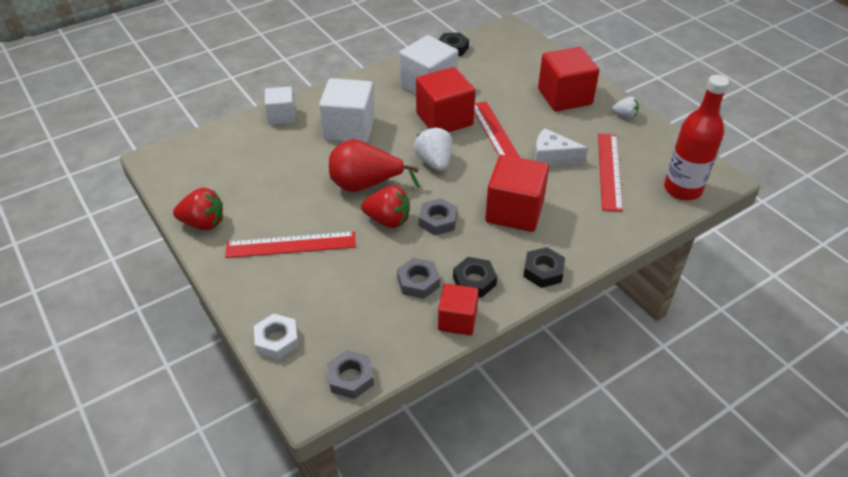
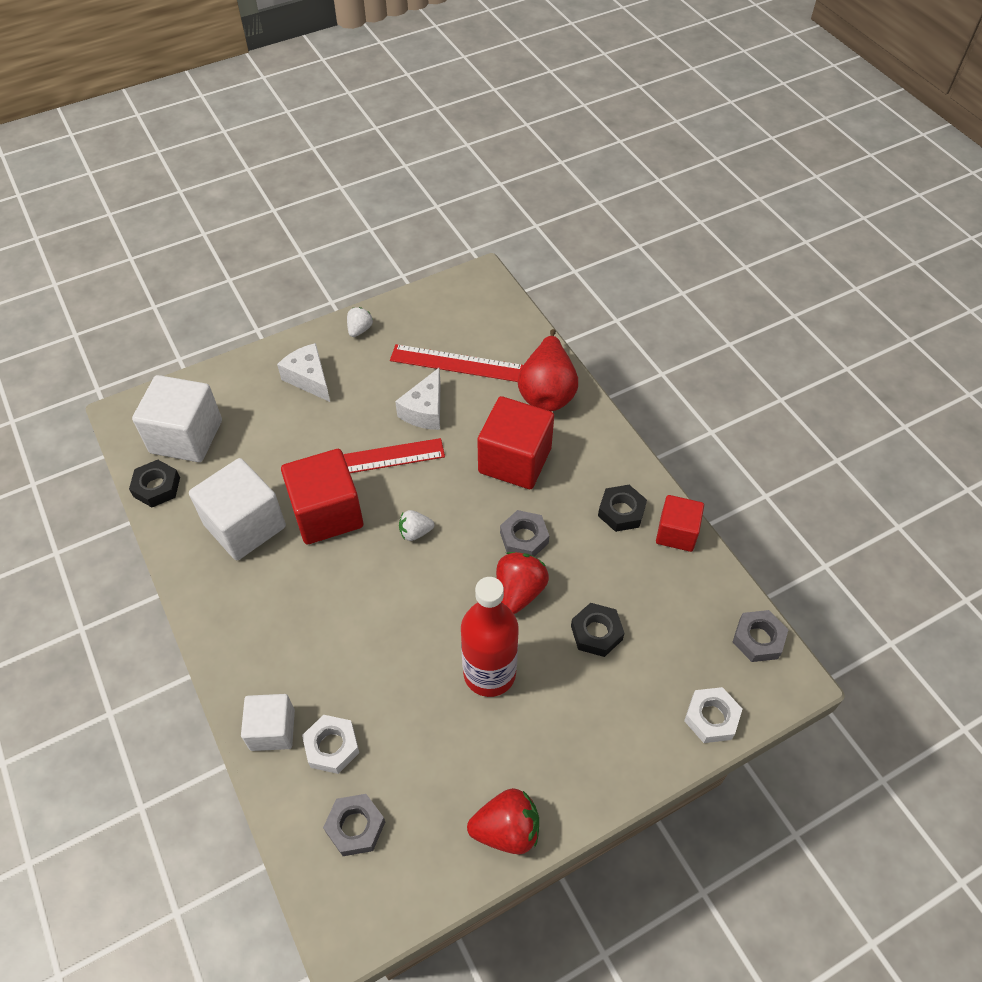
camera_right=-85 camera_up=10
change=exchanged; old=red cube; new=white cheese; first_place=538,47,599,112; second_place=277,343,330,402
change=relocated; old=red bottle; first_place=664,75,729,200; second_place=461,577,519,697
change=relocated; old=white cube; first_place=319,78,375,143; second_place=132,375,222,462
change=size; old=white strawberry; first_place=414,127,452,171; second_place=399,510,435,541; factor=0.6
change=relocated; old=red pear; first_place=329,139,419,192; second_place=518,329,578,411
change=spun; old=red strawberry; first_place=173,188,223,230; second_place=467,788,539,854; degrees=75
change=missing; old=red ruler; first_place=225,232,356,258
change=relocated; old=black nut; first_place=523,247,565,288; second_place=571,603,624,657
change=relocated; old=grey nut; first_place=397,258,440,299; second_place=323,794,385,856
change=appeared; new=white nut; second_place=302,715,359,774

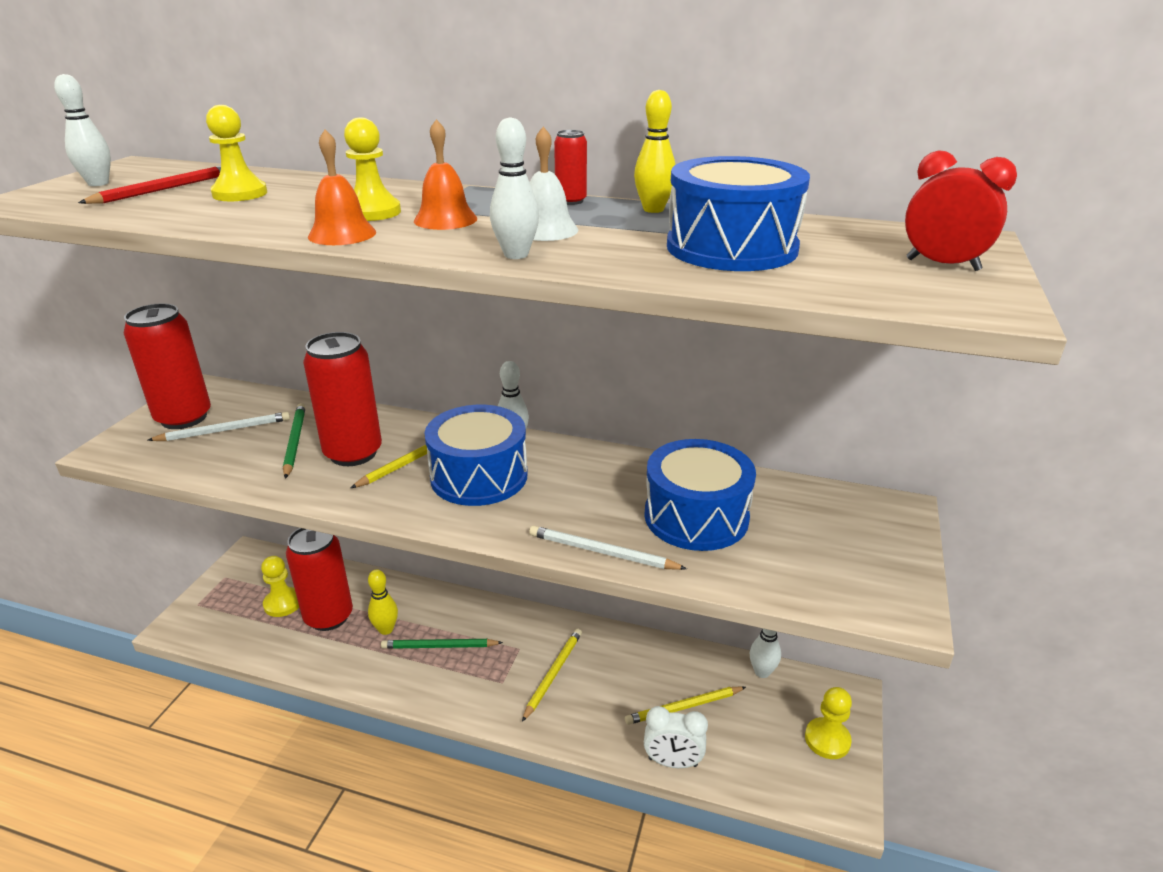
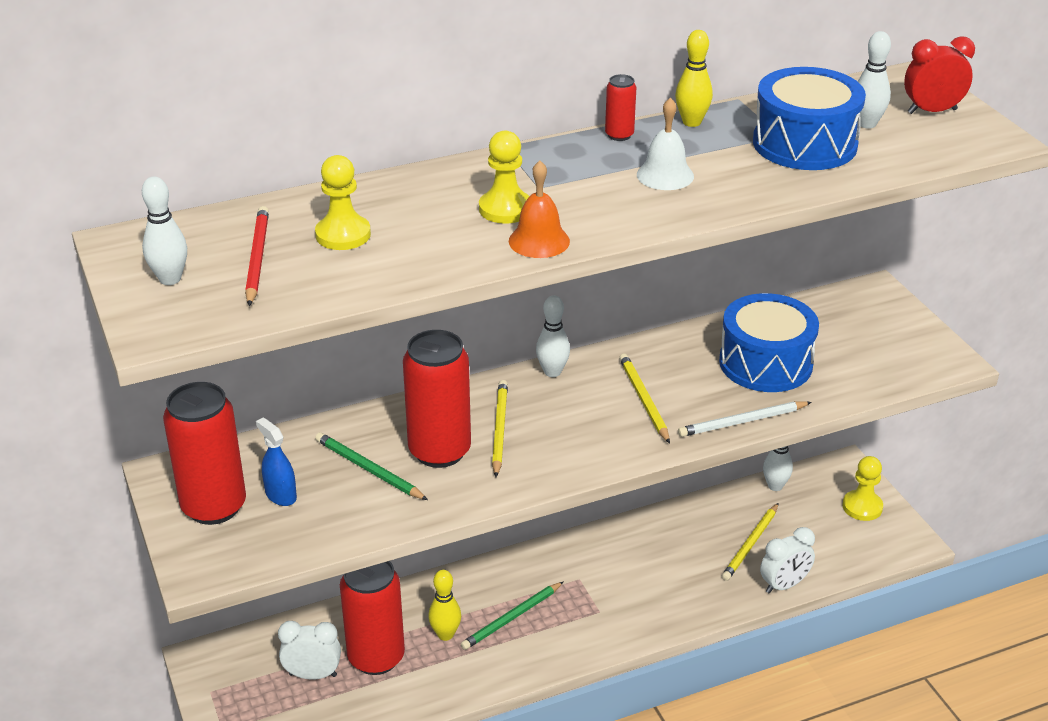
camera_right=-40 camera_up=5
change=relocated; old=white bowling pin; first_place=490,117,539,259; second_place=858,31,891,129
change=missing; old=orange bell; first_place=414,119,477,230
change=missing; old=blue drum; first_place=425,405,528,506
change=exchanged; old=white pencil; new=blue spray bottle; first_place=148,412,290,441; second_place=256,417,297,506
change=exchanged; old=yellow pawn; new=white clock; first_place=261,556,299,617; second_place=278,621,341,680
change=relocated; old=yellow pencil; first_place=522,629,582,722; second_place=619,354,670,444

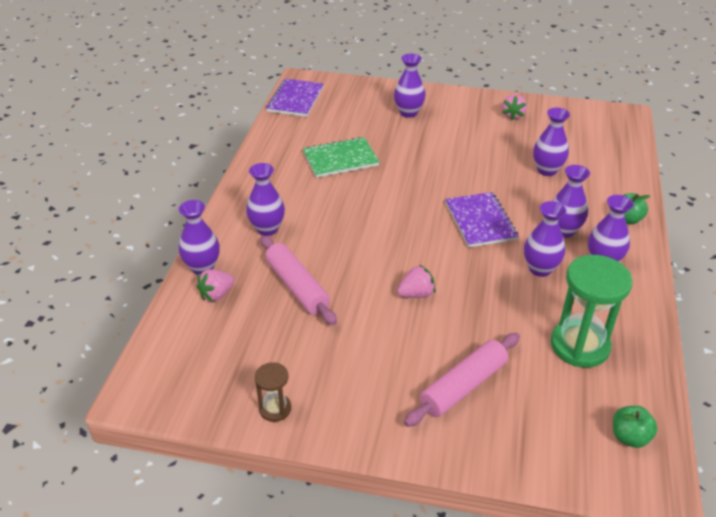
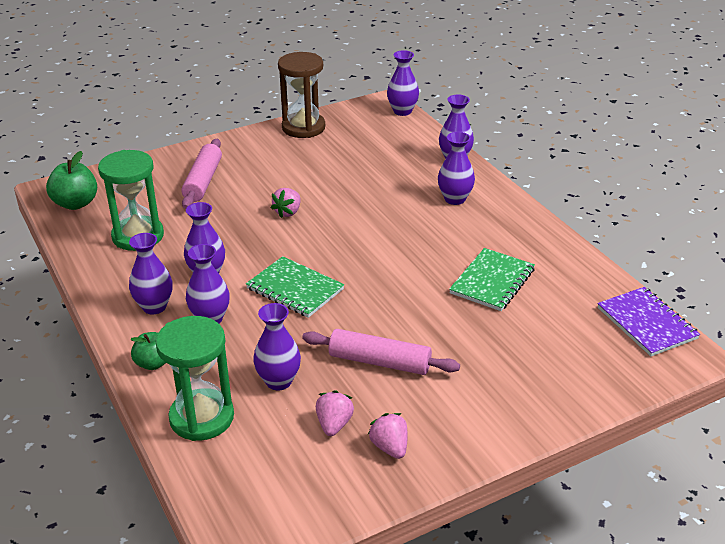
camera_right=140 camera_up=-5
change=relocated; old=purple vase; first_place=394,54,426,118; second_place=387,50,419,116
change=colour; old=purple notebook; new=green notebook; first_place=445,192,519,247; second_place=246,256,344,318
change=relocated; old=pink rolling pin; first_place=261,235,337,325; second_place=302,329,460,375
change=relocated; old=pink strawberry; first_place=197,269,235,302; second_place=316,390,354,436
change=size; old=brown hourglass; first_place=255,362,291,422; second_place=278,52,325,138; factor=1.97
change=size; old=green apple; first_place=613,406,658,448; second_place=46,151,97,210; factor=1.54
change=appeared; new=green hourglass; second_place=156,316,234,441

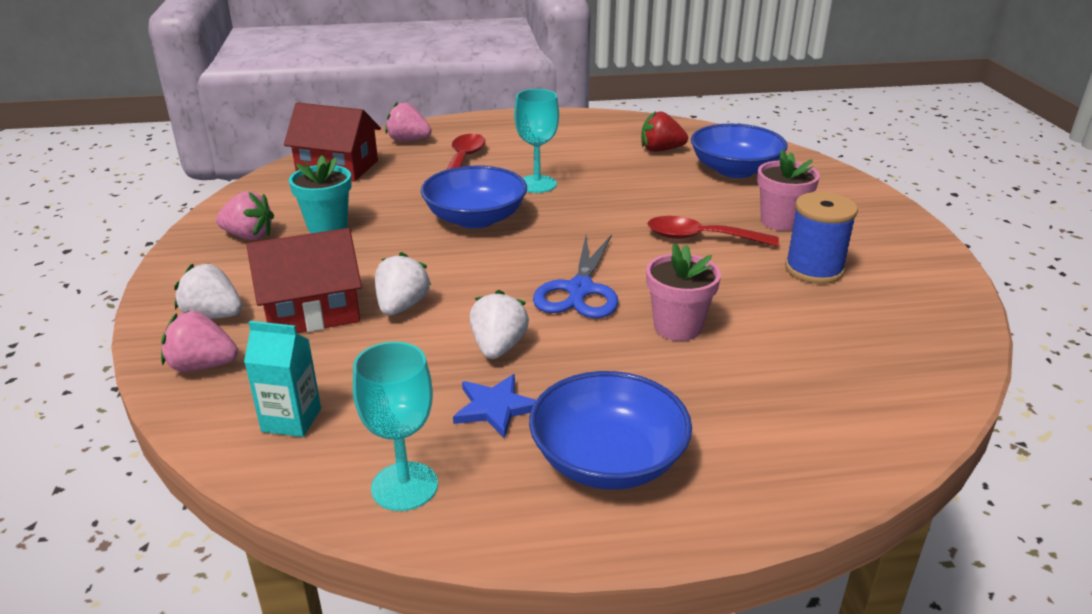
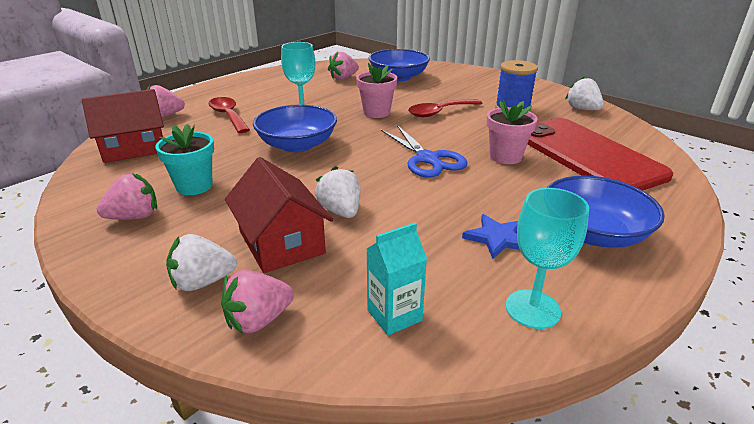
camera_right=-40 camera_up=0
change=colour; old=red strawberry; new=pink strawberry; first_place=641,111,688,152; second_place=328,52,359,80
change=relocated; old=pink flower pot; first_place=757,149,820,231; second_place=356,63,397,118
change=spun; old=red house; first_place=246,228,362,333; second_place=225,157,333,273; degrees=-60
change=relocated; old=white strawberry; first_place=470,290,529,359; second_place=565,76,604,110
change=appeared; new=red phone; second_place=528,118,673,190

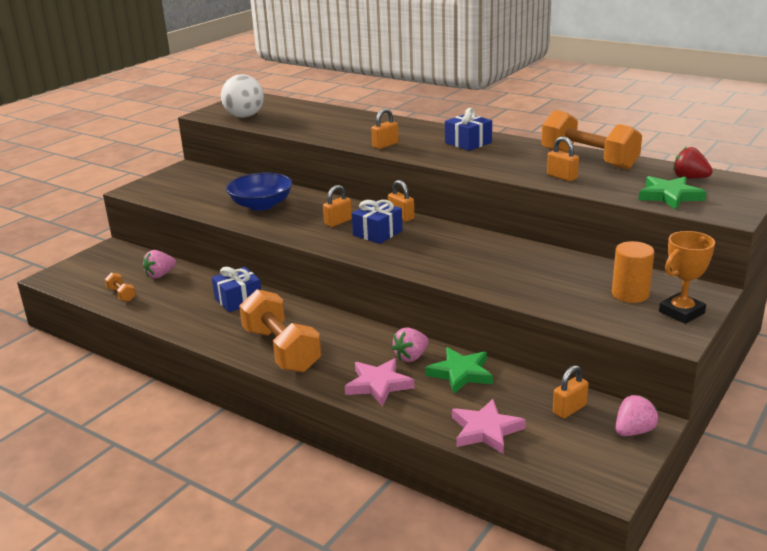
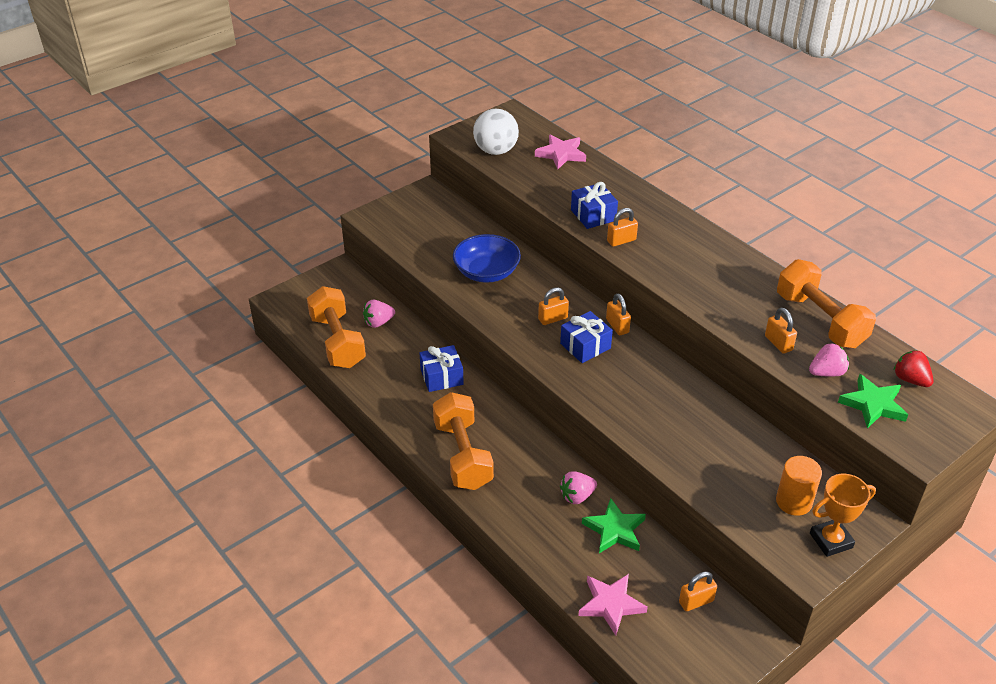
camera_right=15 camera_up=15
change=relocated; old=blue gift; first_place=445,108,492,151; second_place=571,182,618,229
change=size; old=orange dumbbell; first_place=105,273,136,302; second_place=307,286,366,368; factor=2.32
change=relocated; old=pink star; first_place=345,358,414,407; second_place=535,135,586,169
change=relocated; old=pink strawberry; first_place=616,395,658,436; second_place=809,343,849,377

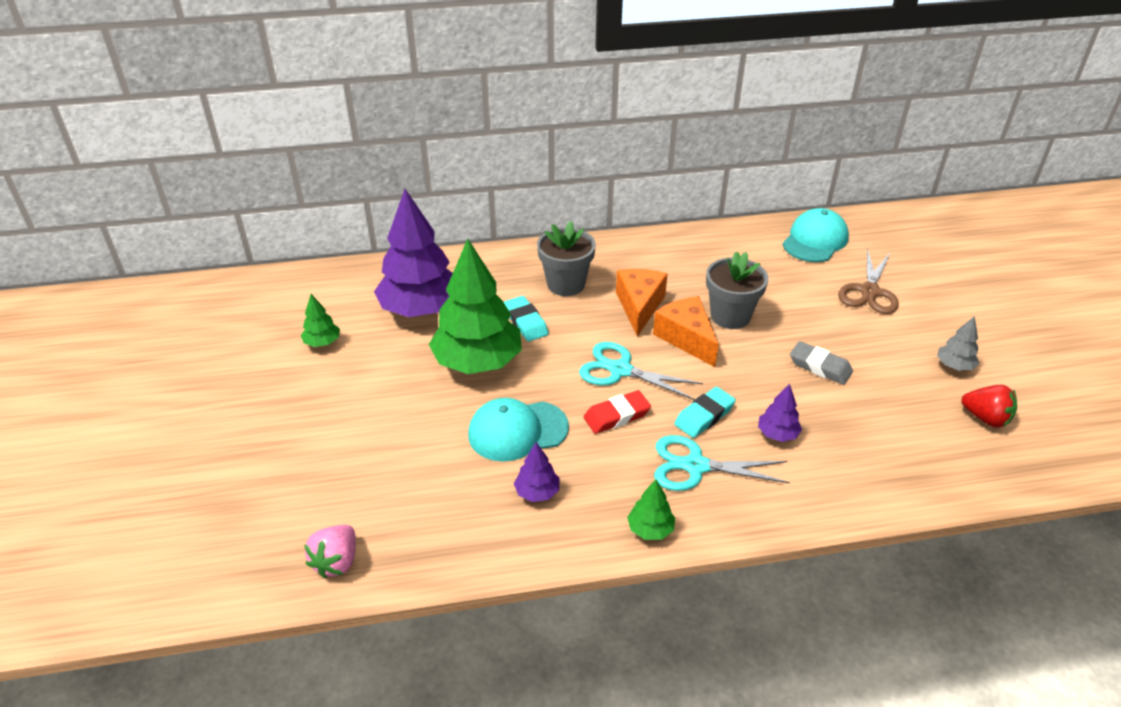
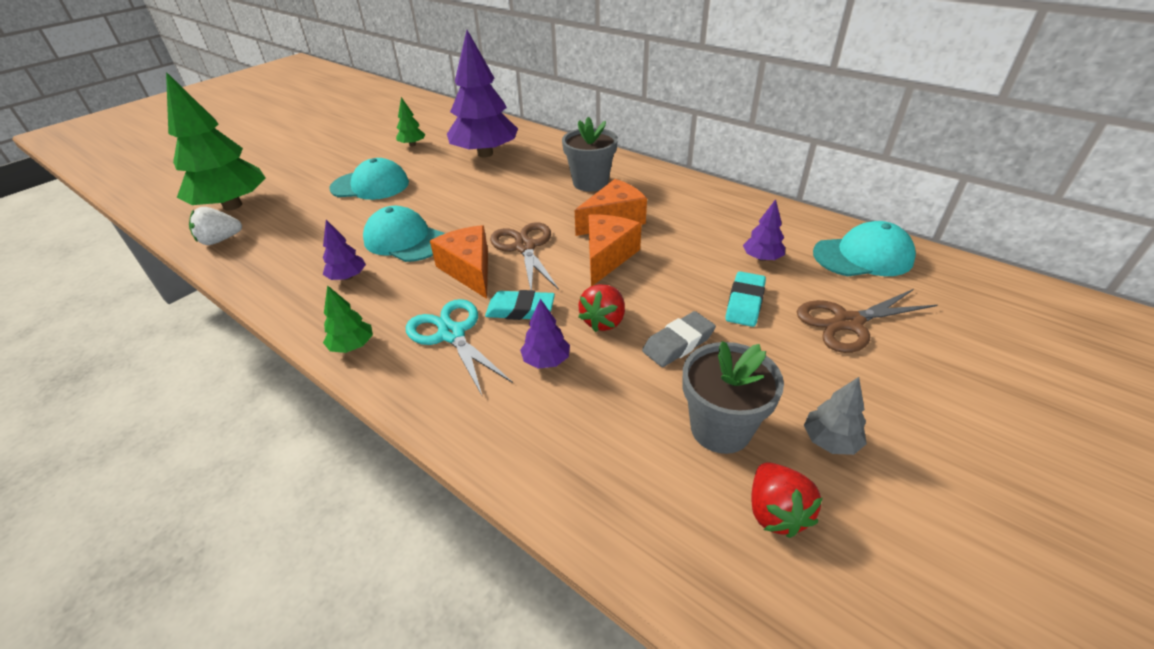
camera_right=50 camera_up=0
change=relocated; old=green tree; first_place=429,238,522,374; second_place=166,72,266,210
change=relocated; old=grey flower pot; first_place=706,251,768,329; second_place=682,341,784,454
change=relocated; old=turquoise eraser; first_place=504,296,549,342; second_place=725,271,766,327
change=spun; old=grey eraser; first_place=790,341,853,385; second_place=642,311,716,367; degrees=60
change=colour; old=turquoise scissors; new=brown scissors; first_place=579,342,703,400; second_place=490,222,559,290
change=exchanged; old=red eraser; new=orange cheese; first_place=584,390,651,434; second_place=430,225,488,299
change=colour; old=pink strawberry; new=white strawberry; first_place=304,525,356,578; second_place=189,207,242,245
change=appeared; new=turquoise cap; second_place=329,158,409,200
change=appeared; new=purple tree; second_place=743,199,785,261
change=appeared; new=red strawberry; second_place=578,284,625,332

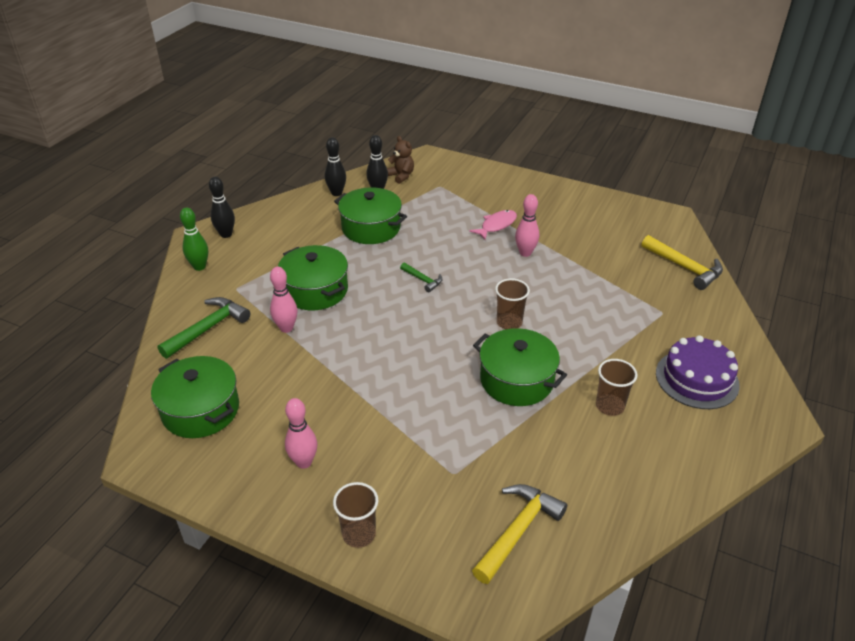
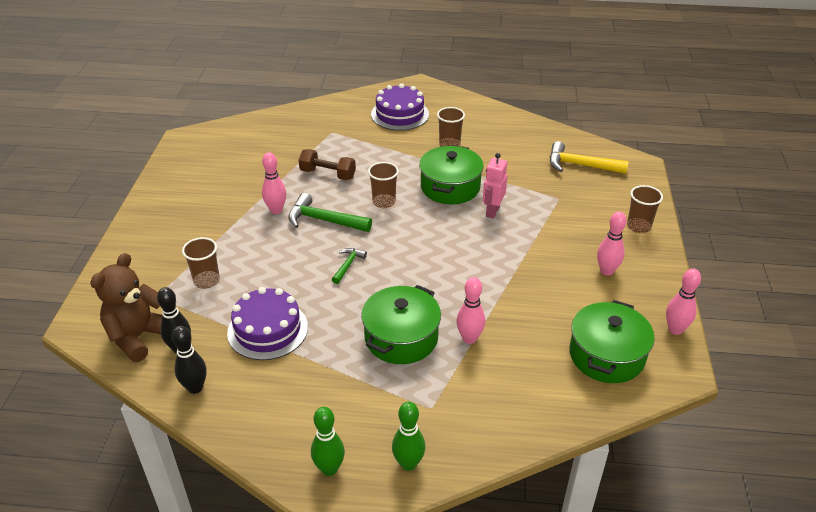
camera_right=-110 camera_up=0
change=size; old=brown teddy bear; first_place=387,136,414,184; second_place=90,253,162,362; factor=1.71
change=colour; old=black bowling pin; new=green bowling pin; first_place=209,177,235,238; second_place=311,407,345,476
change=exchanged; old=green pot; new=purple cake; first_place=334,187,407,244; second_place=227,287,308,360
change=missing; old=pink fish; first_place=469,210,517,240
change=missing; old=yellow hammer; first_place=642,235,723,290
change=relocated; old=green hammer; first_place=157,297,250,359; second_place=288,193,372,232
change=appeared; new=brown dumbbell; second_place=298,149,356,180
change=appeared; new=pink robot; second_place=483,153,508,219
change=appeared; new=brown cup; second_place=182,237,220,289
change=appeared; new=pink bowling pin; second_place=666,268,701,335

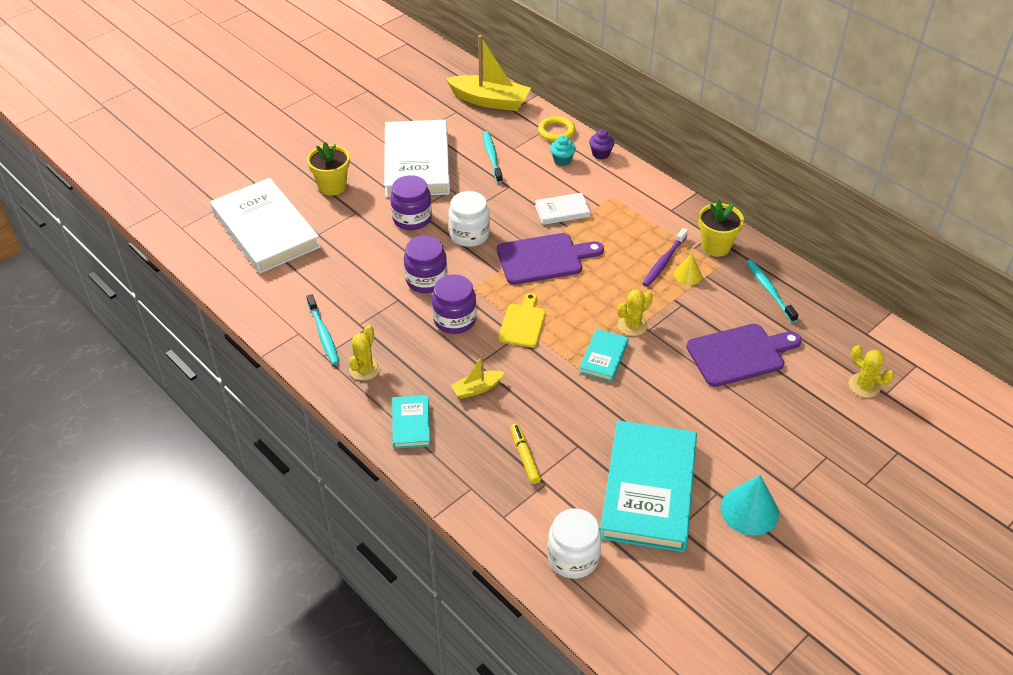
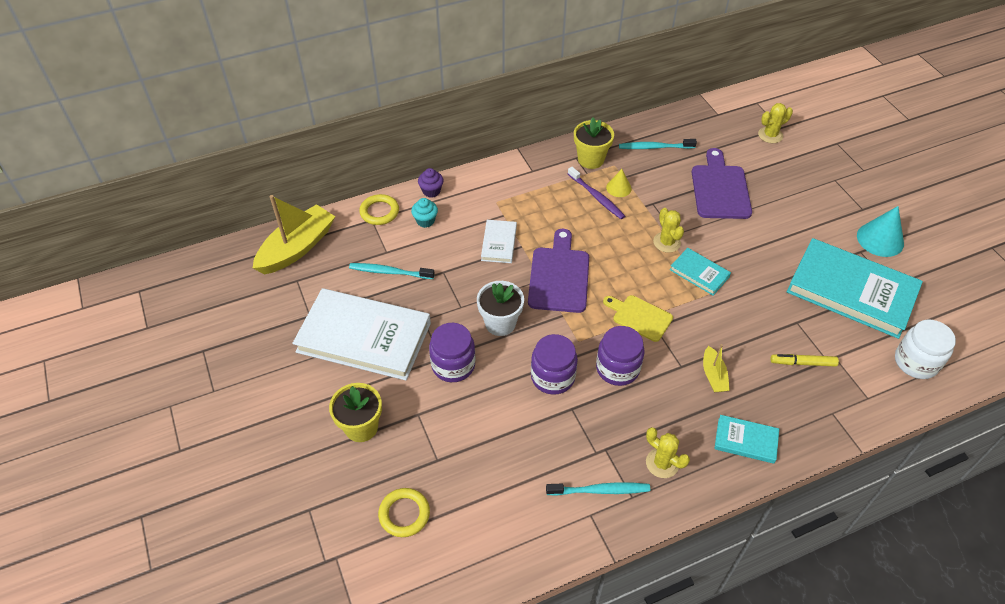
camera_right=-70 camera_up=5
change=exchanged; old=white book; new=yellow ring; first_place=210,178,321,274; second_place=378,488,430,537
change=exchanged; old=white jar; new=white flower pot; first_place=448,191,490,247; second_place=477,281,524,336

